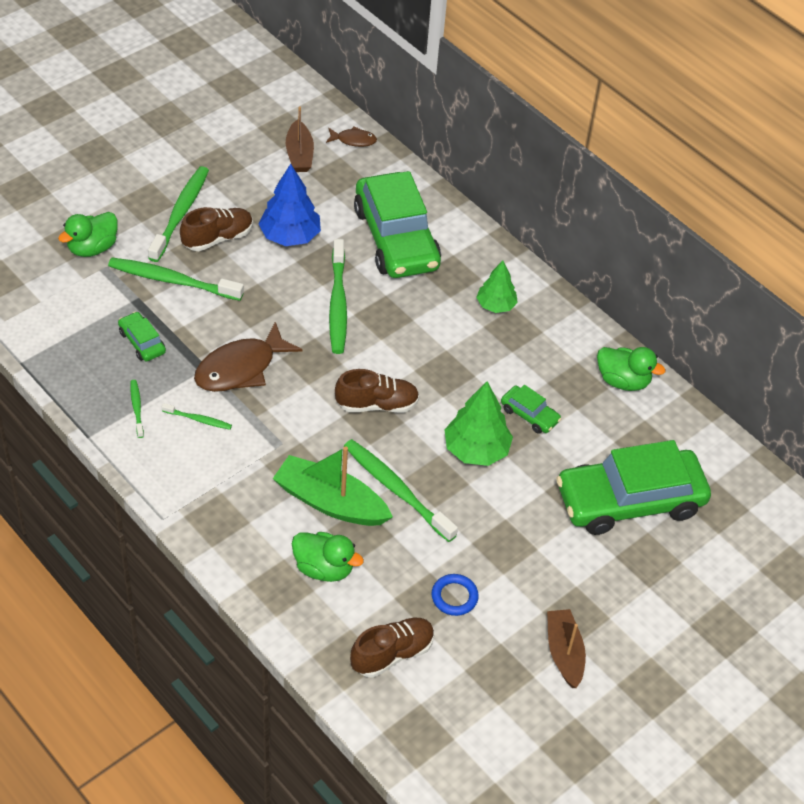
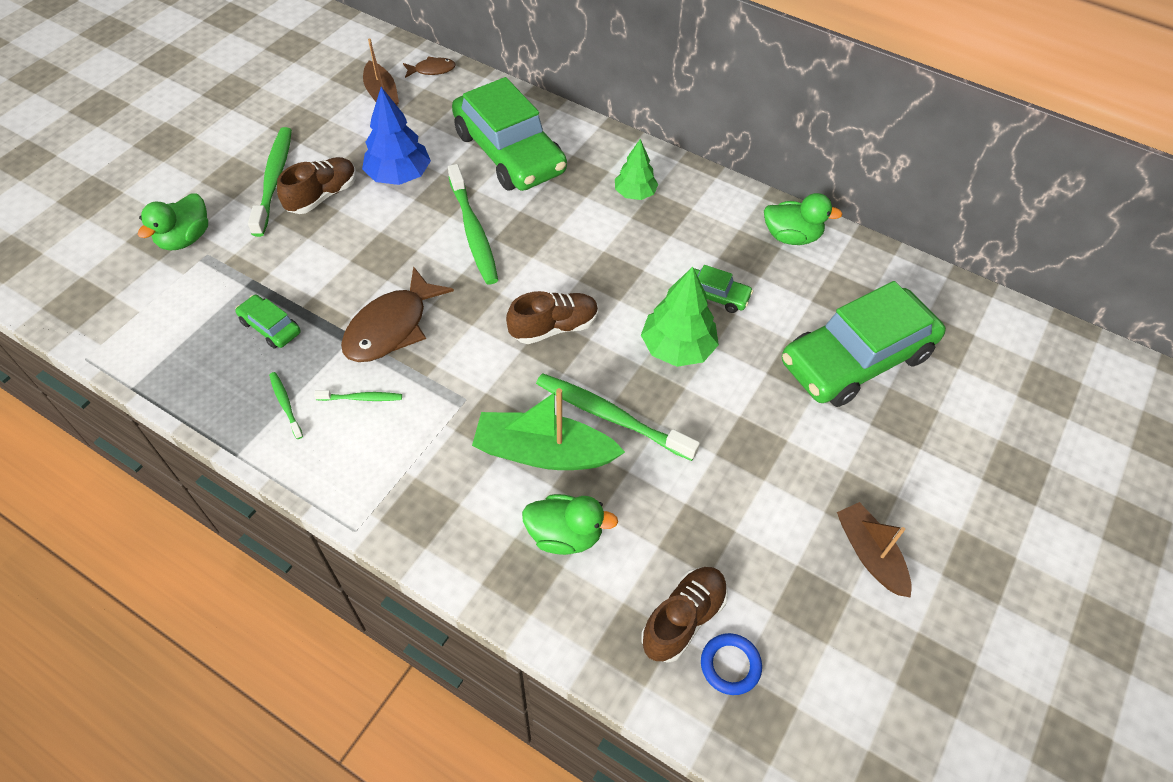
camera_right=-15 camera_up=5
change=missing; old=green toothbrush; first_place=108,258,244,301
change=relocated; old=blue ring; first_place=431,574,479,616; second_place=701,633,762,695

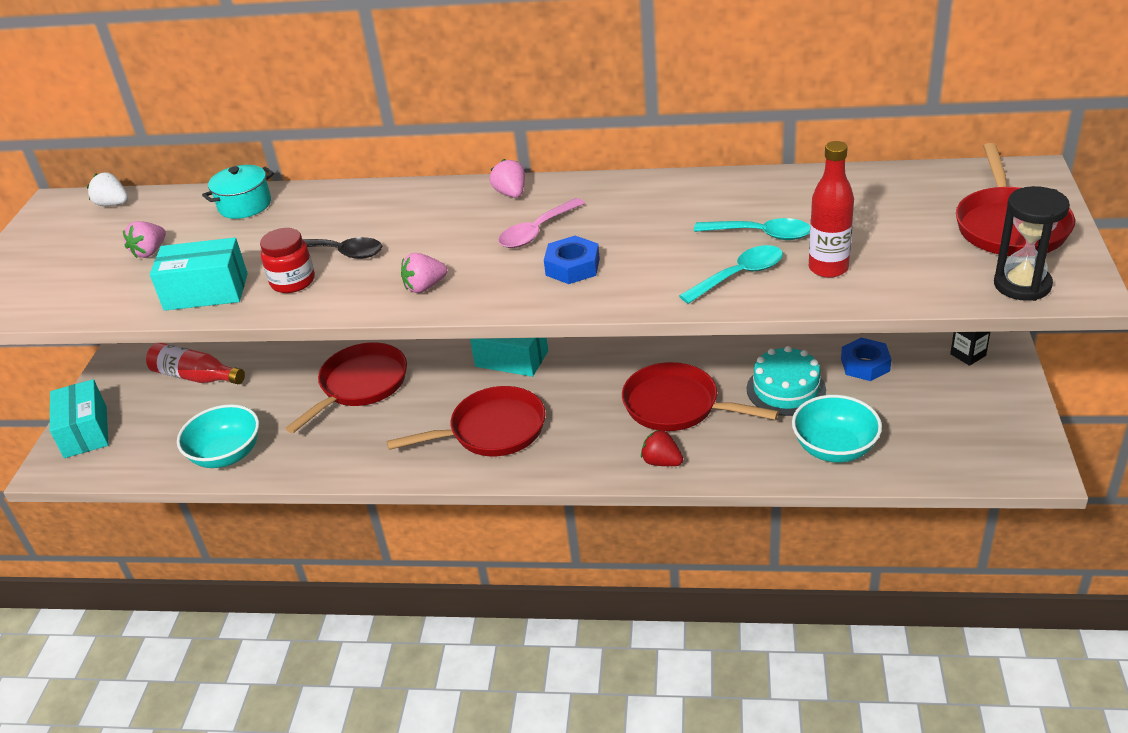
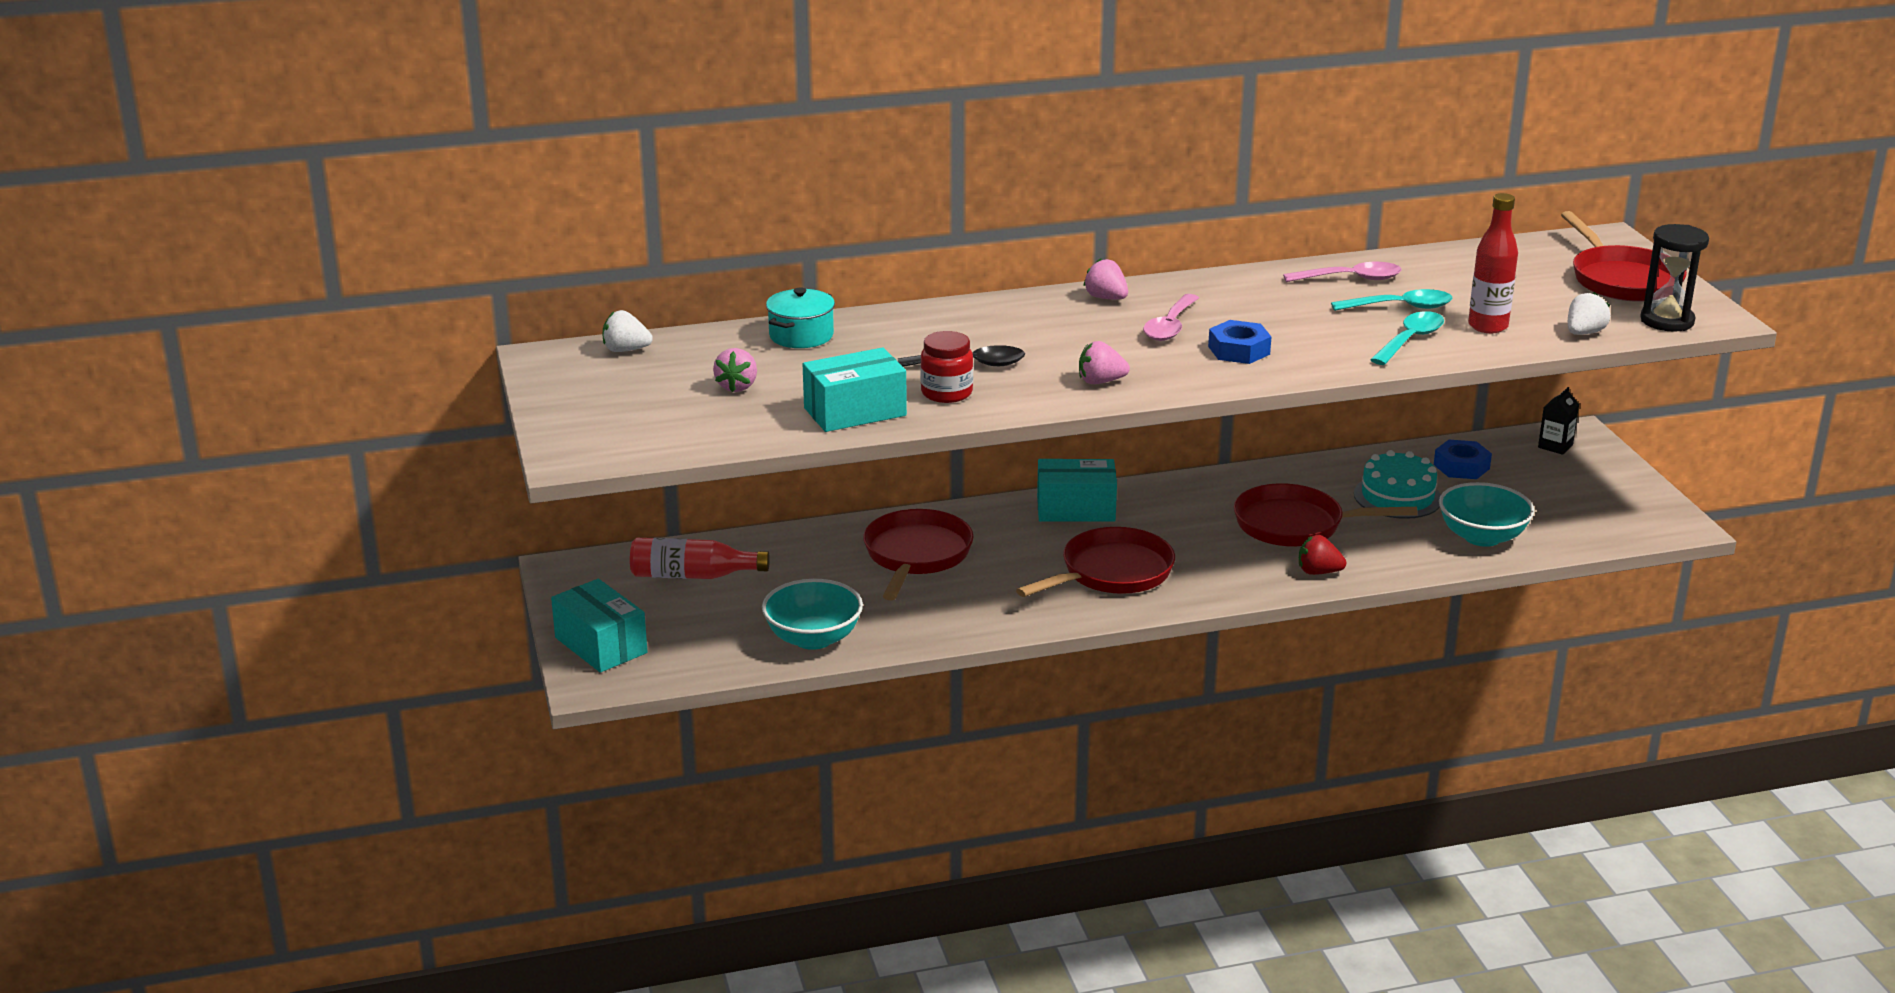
camera_right=-25 camera_up=-10
change=spun; old=pink strawberry; first_place=401,253,447,293; second_place=1079,341,1130,384; degrees=45
change=appeared; new=pink spoon; second_place=1283,262,1402,282
change=appeared; new=white strawberry; second_place=1568,292,1610,335

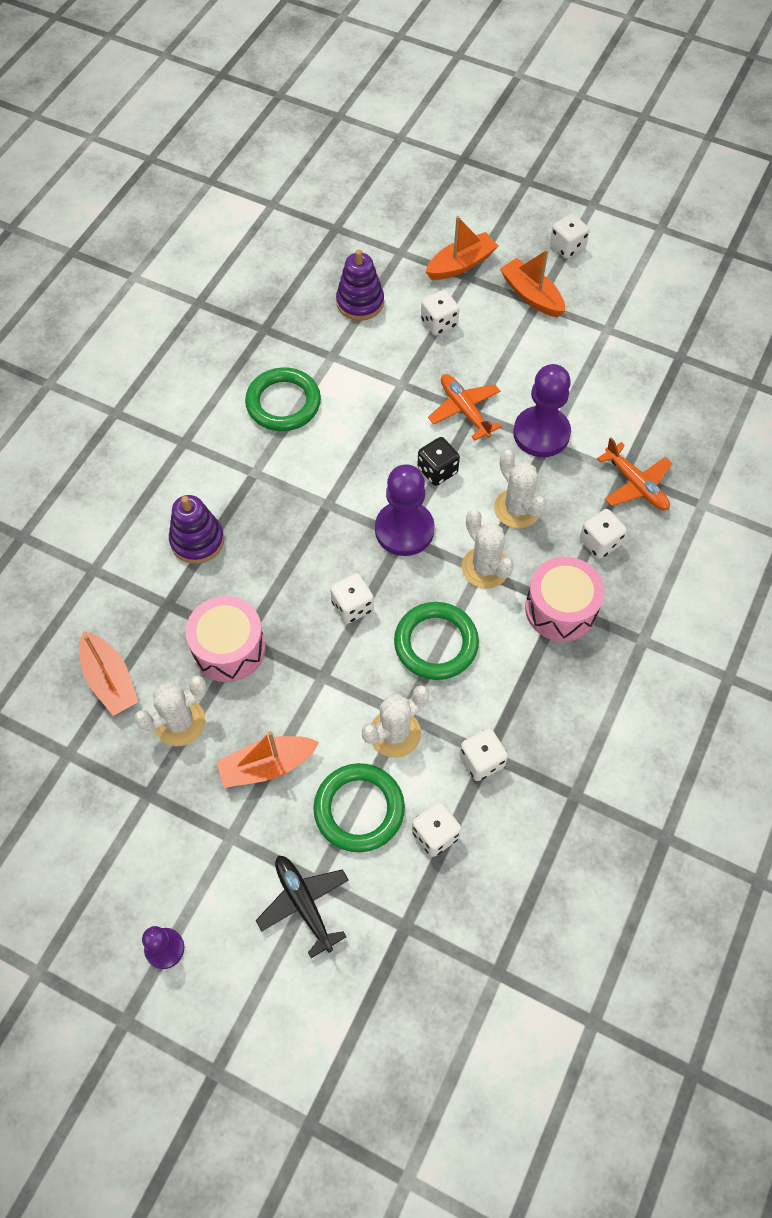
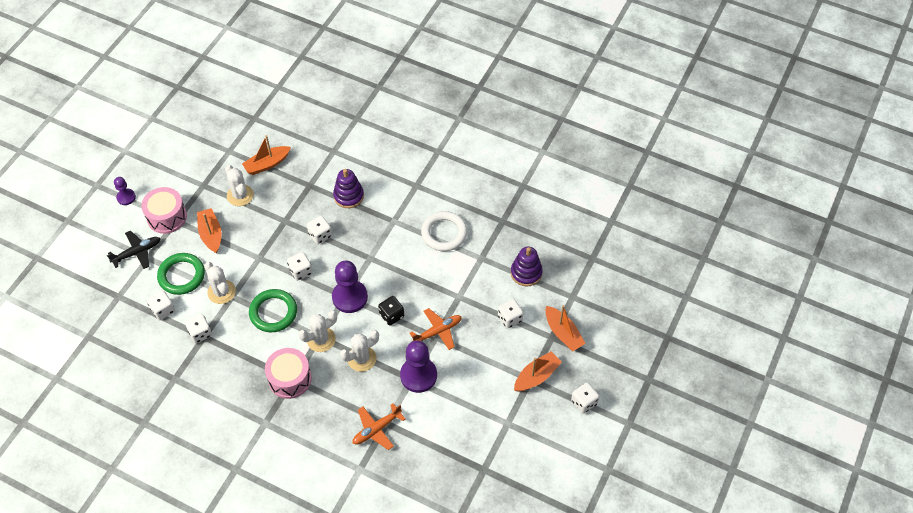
camera_right=90 camera_up=-5
change=colour; old=green ring; new=white ring; first_place=245,367,321,431; second_place=421,211,467,251
change=relocated; old=white dice; first_place=580,509,627,559; second_place=307,216,332,244
change=relocated; old=pink drum; first_place=185,596,266,682; second_place=141,187,187,234

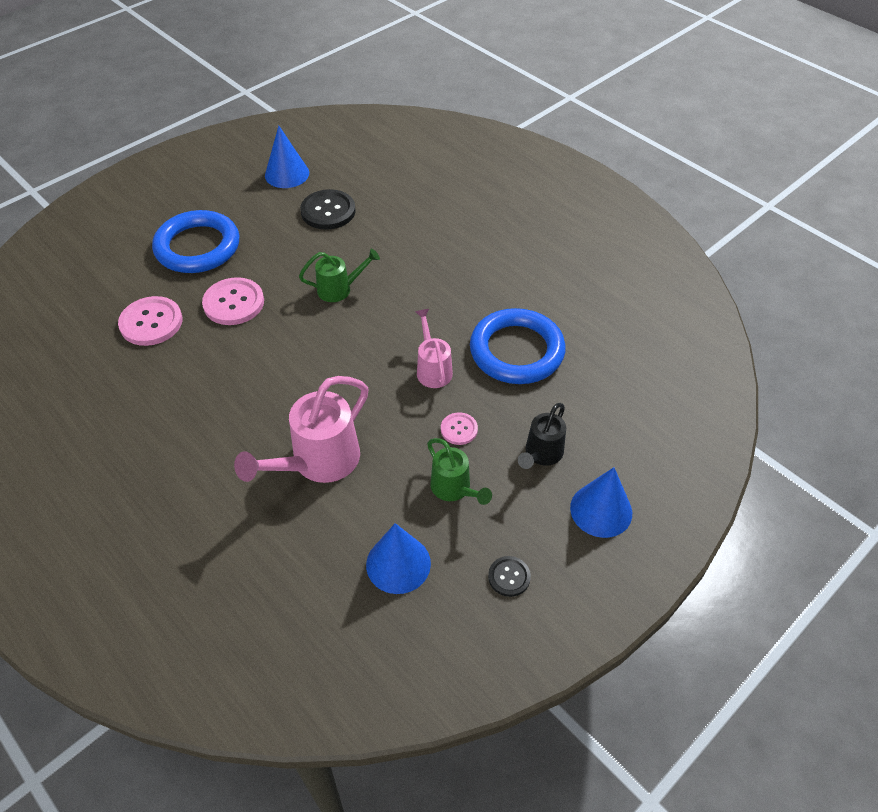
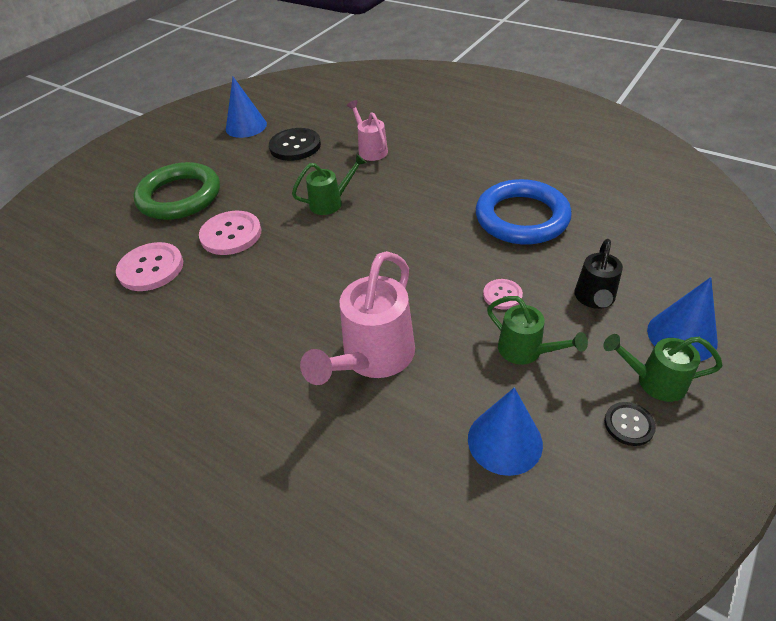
camera_right=-10 camera_up=-5
change=colour; old=blue ring; new=green ring; first_place=152,210,239,273; second_place=133,162,220,220
change=relocated; old=pink watering can; first_place=415,309,453,388; second_place=347,100,388,161
change=appeared; new=green watering can; second_place=603,334,723,402

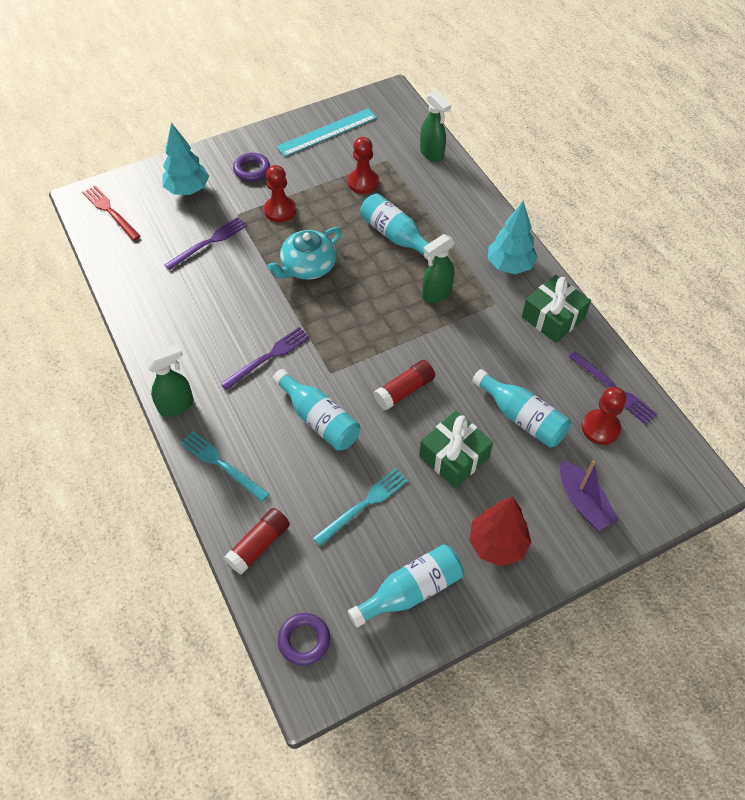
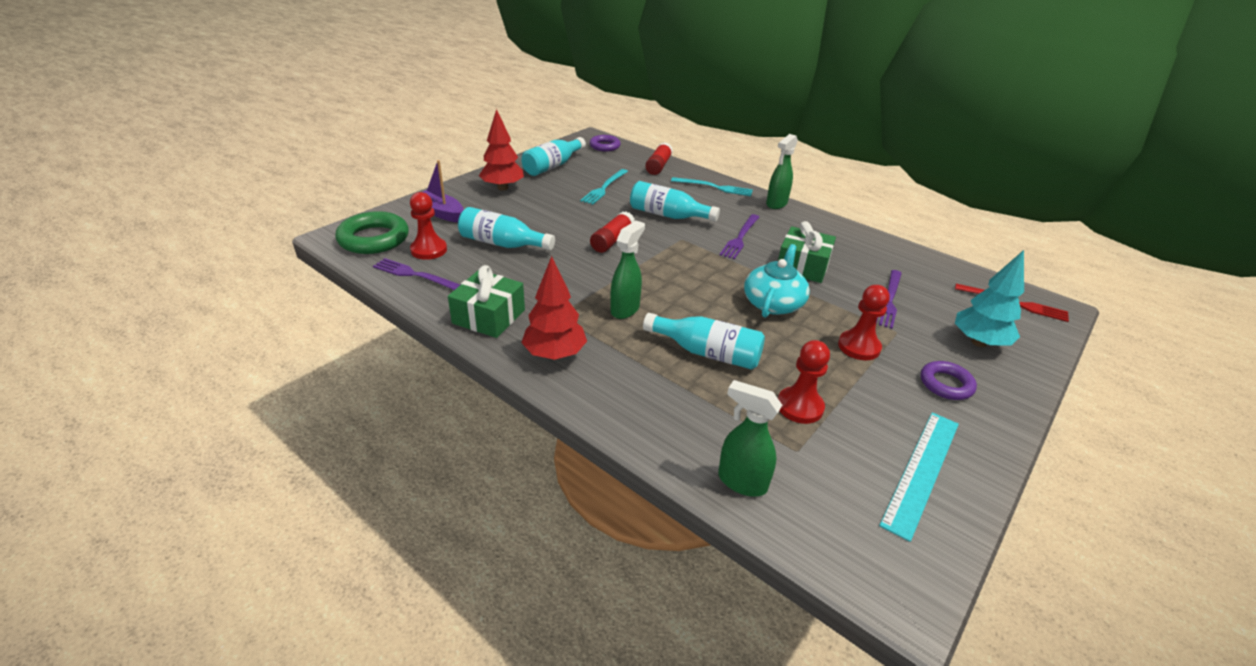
camera_right=155 camera_up=-20
change=colour; old=turquoise tree; new=red tree; first_place=488,201,538,274; second_place=521,256,587,360
change=relocated; old=green gift; first_place=419,411,493,488; second_place=778,221,836,283
change=appeared; new=green ring; second_place=335,211,409,254

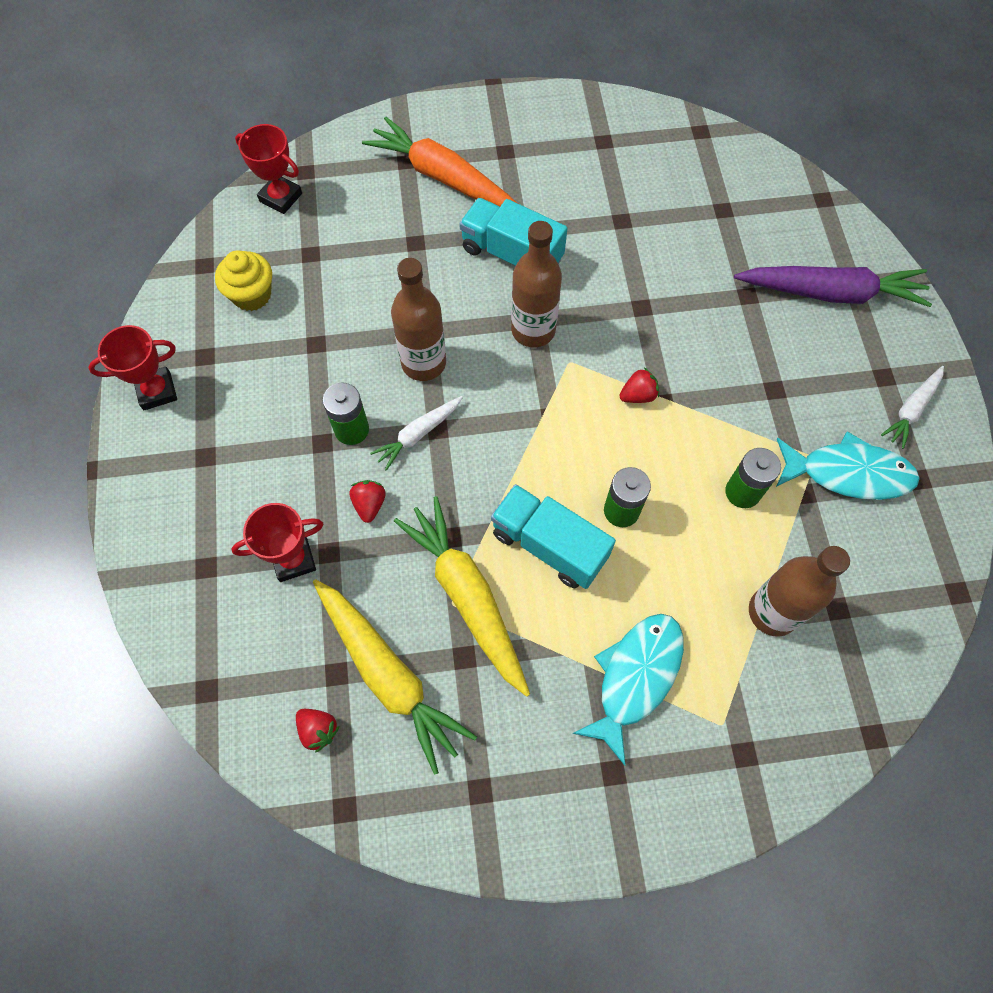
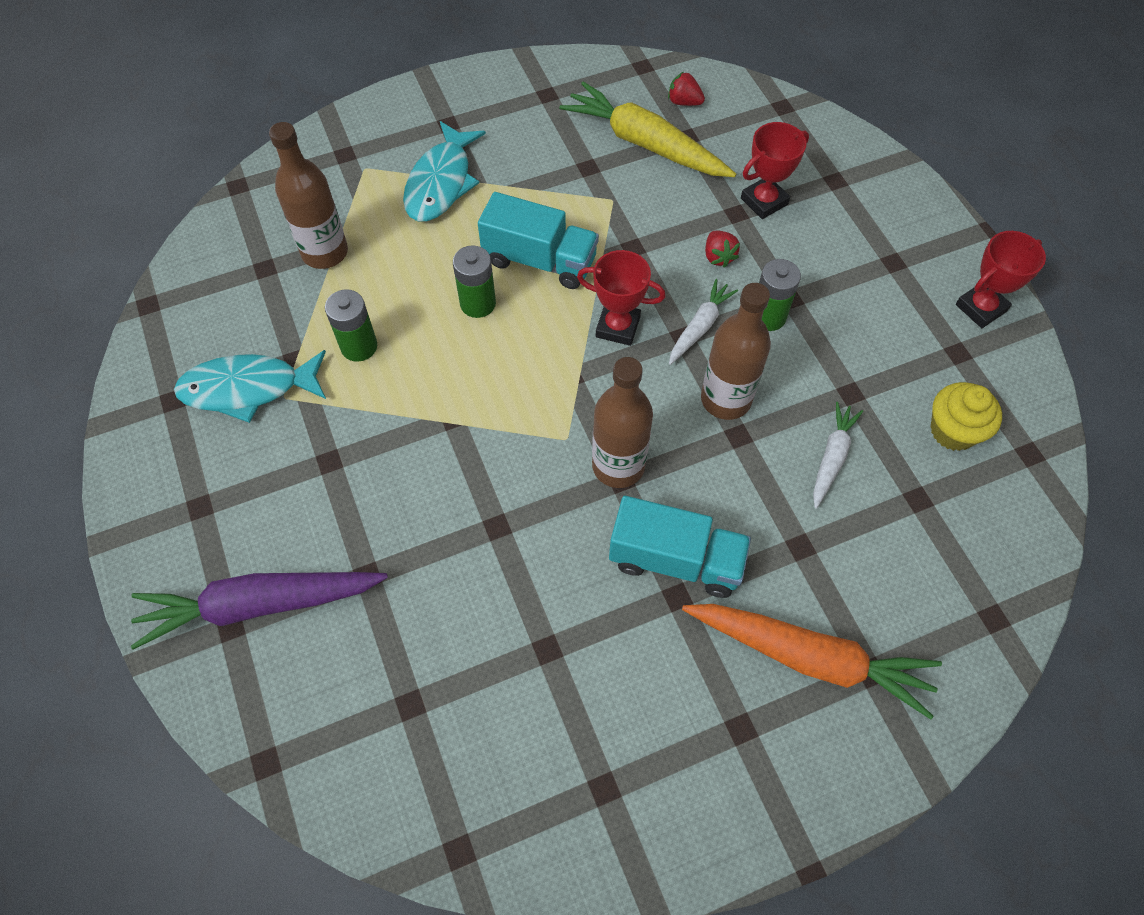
camera_right=165 camera_up=-5
change=relocated; old=red trophy; first_place=235,124,302,214; second_place=577,250,666,346
change=relocated; old=white carrot; first_place=881,366,944,449; second_place=813,402,863,509
change=missing; old=red strawberry; first_place=619,368,659,403
change=missing; old=yellow carrot; first_place=394,496,530,697

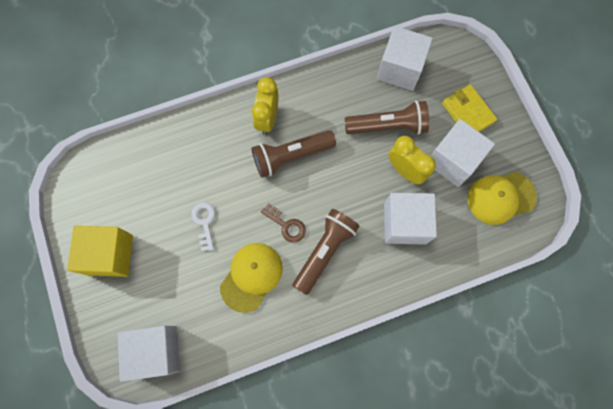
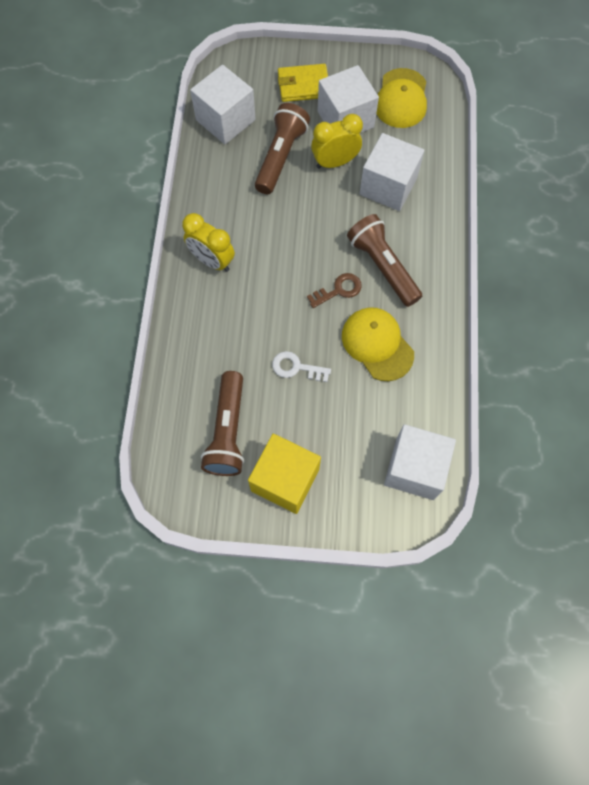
camera_right=-65 camera_up=-5
change=relocated; old=brown flashlight; first_place=251,130,336,178; second_place=201,371,244,476

